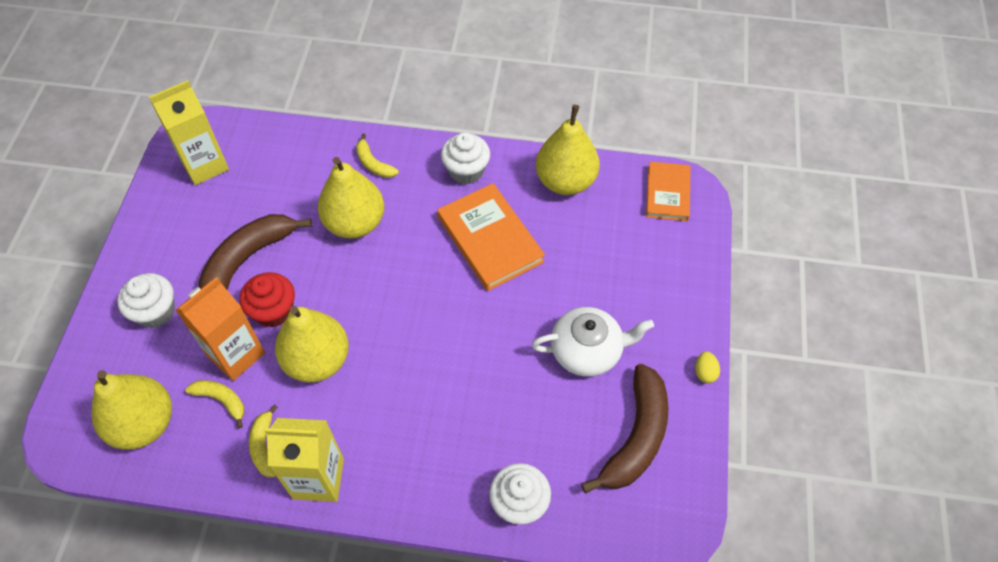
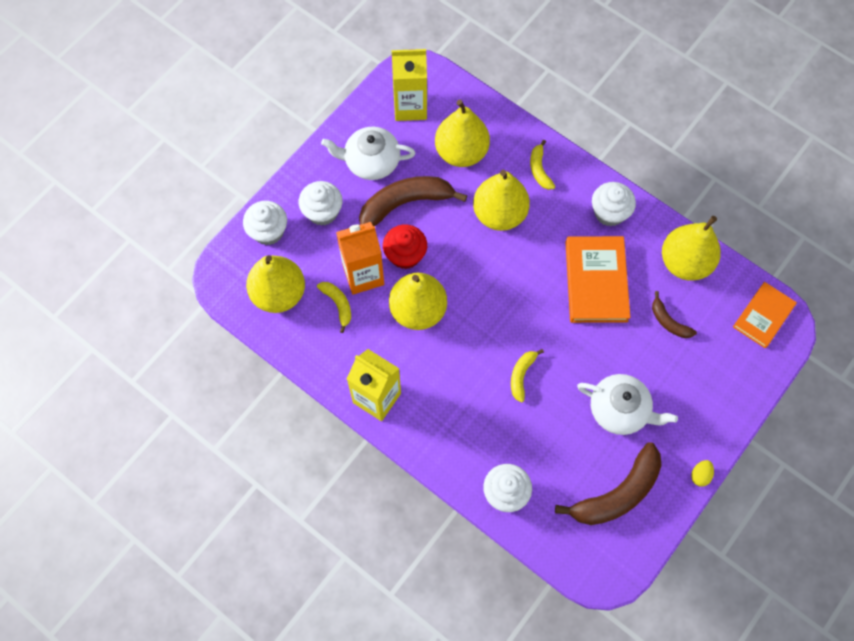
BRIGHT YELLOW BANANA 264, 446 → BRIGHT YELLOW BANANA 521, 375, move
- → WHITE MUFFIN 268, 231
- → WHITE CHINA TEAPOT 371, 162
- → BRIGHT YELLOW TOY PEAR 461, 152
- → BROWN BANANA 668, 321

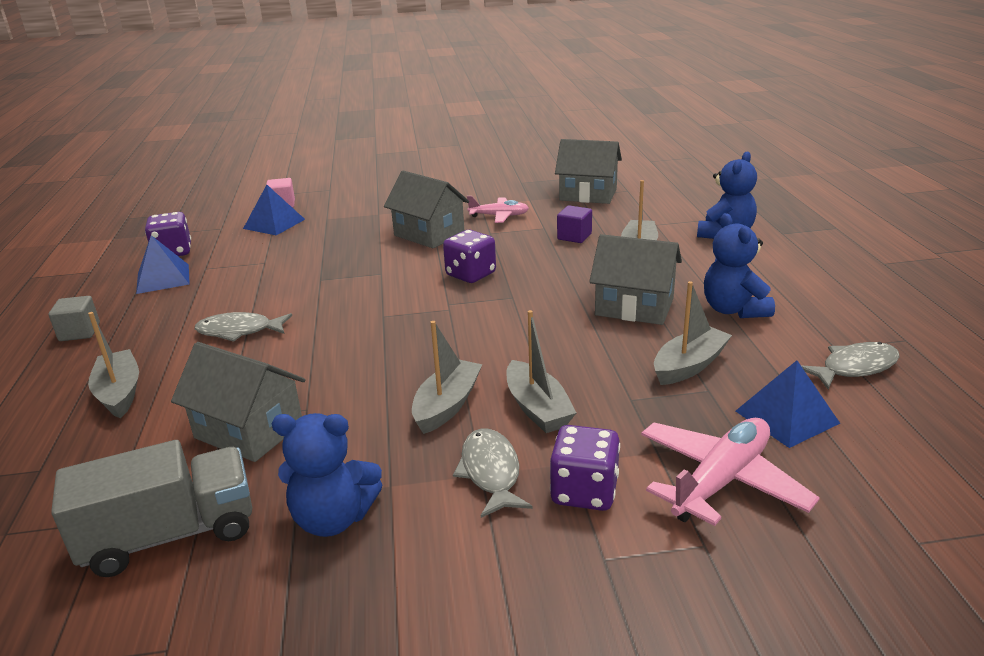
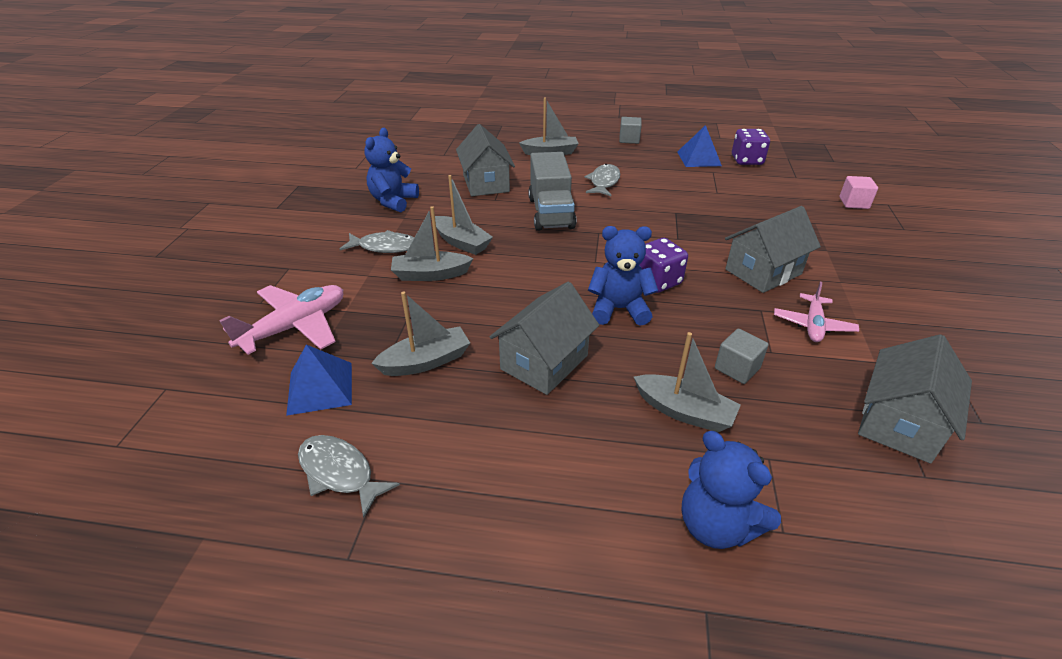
GRAY LORRY 171, 535 → GRAY LORRY 551, 213, move
GRAY HOUSE 249, 430 → GRAY HOUSE 486, 183, 60 degrees counterclockwise
ROYAL BLUE PYRAMID 274, 224 → -
PURPLE GAME DIE 584, 491 → -
PURPLE CUBE 574, 236 → GRAY CUBE 737, 368
ROSY PLANE 721, 481 → ROSY PLANE 295, 327, 105 degrees counterclockwise
GRAY SAILBOAT 689, 365 → GRAY SAILBOAT 426, 361, 90 degrees counterclockwise
ROYAL BLUE TEDDY BEAR 733, 310 → ROYAL BLUE TEDDY BEAR 619, 309, move
GRAY FISH FIGURE 854, 367 → GRAY FISH FIGURE 339, 473, 135 degrees clockwise

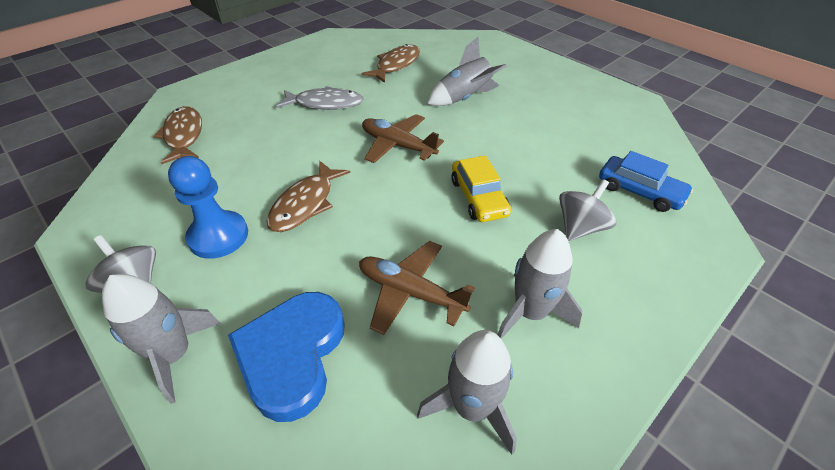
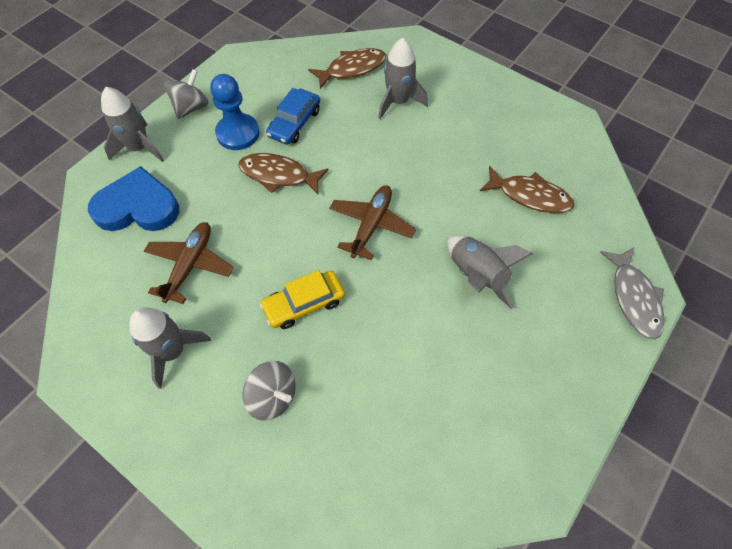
GRAY FISH FIGURE 325, 103 → GRAY FISH FIGURE 634, 298, move
GRAY ROCKET 472, 407 → GRAY ROCKET 398, 102, move
ROYAL BLUE CAR 639, 191 → ROYAL BLUE CAR 294, 123, move

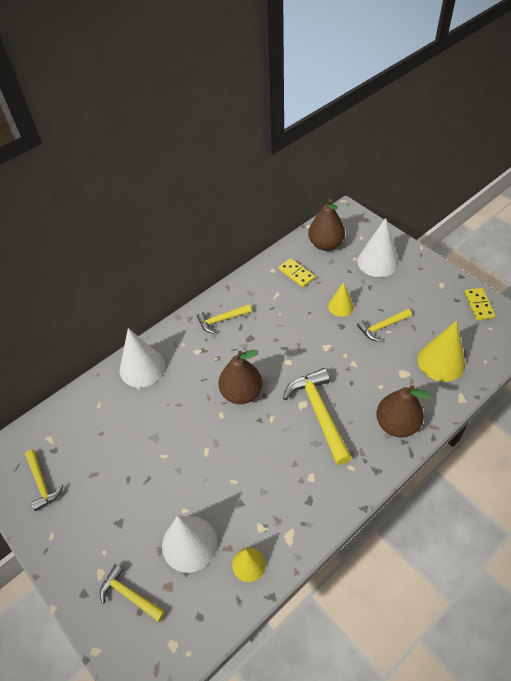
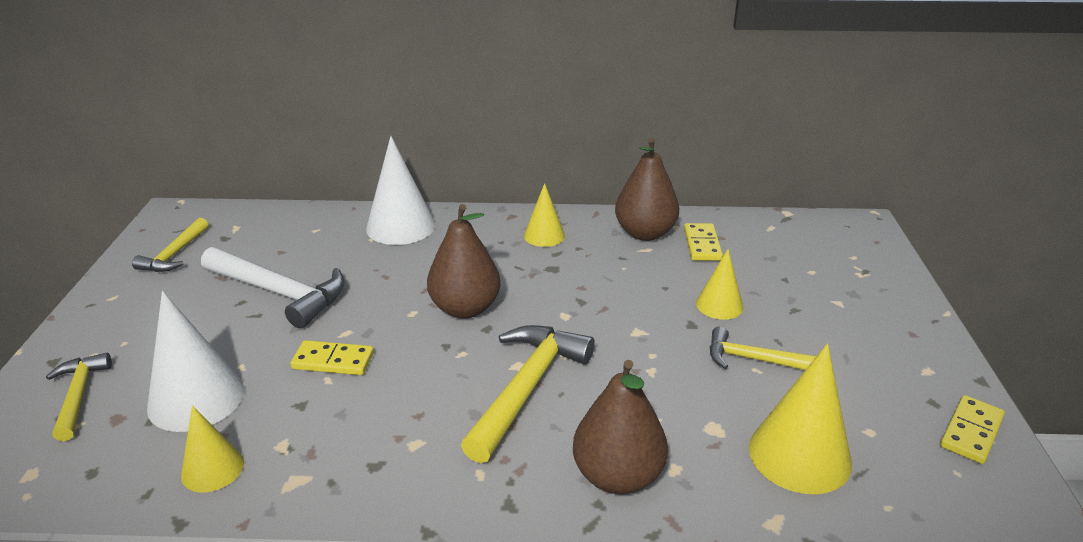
BRIGHT YELLOW CLAW HAMMER 221, 320 → BRIGHT YELLOW CONE 544, 235
BROWN TOY PEAR 325, 244 → BROWN TOY PEAR 645, 233, move
WHITE CONE 378, 262 → -
- → WHITE CLAW HAMMER 280, 293
- → BRIGHT YELLOW DOMINO TILE 333, 361

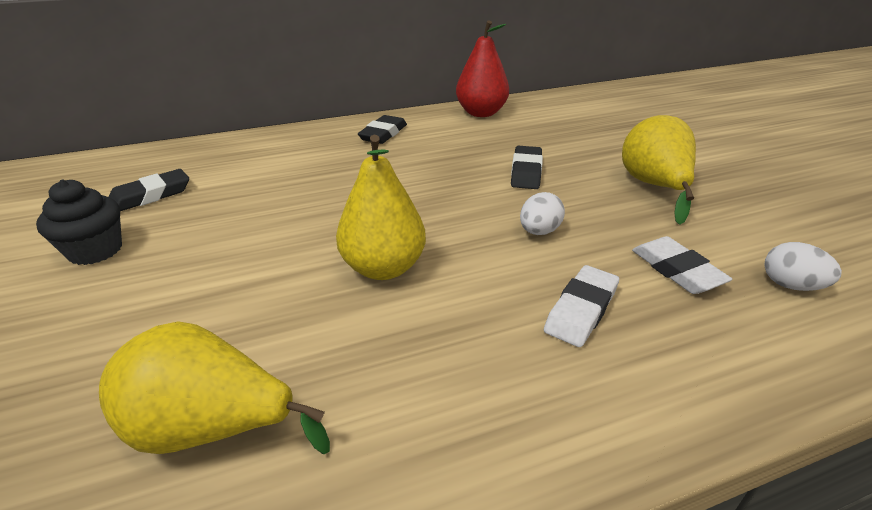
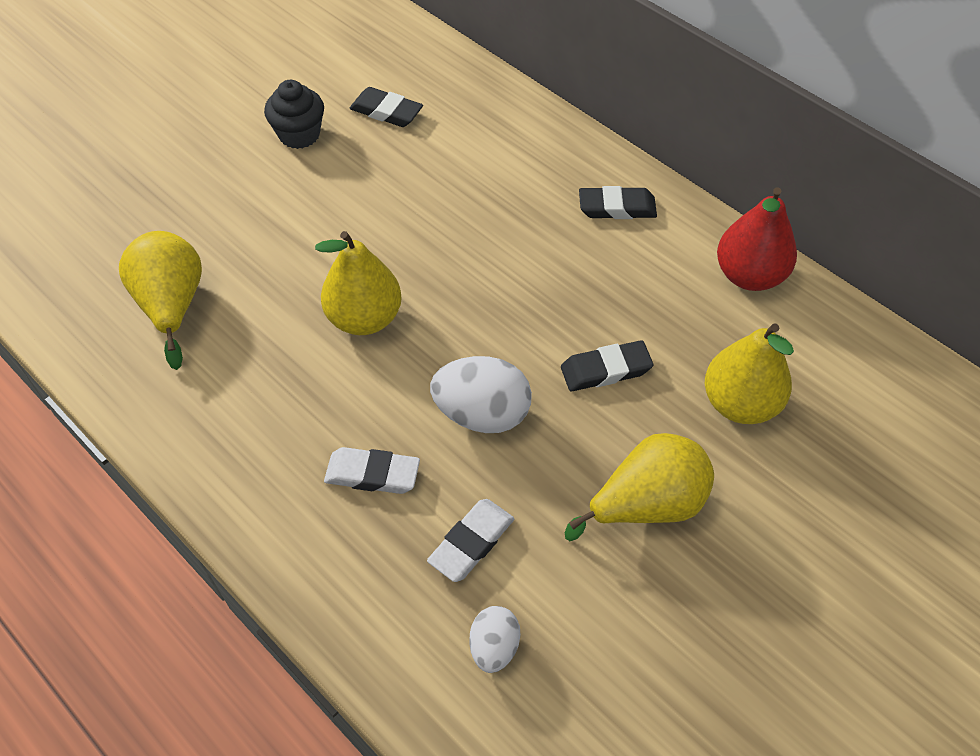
WHITE EGG 539, 231 → WHITE EGG 482, 414, x1.71
- → BRIGHT YELLOW TOY PEAR 740, 403

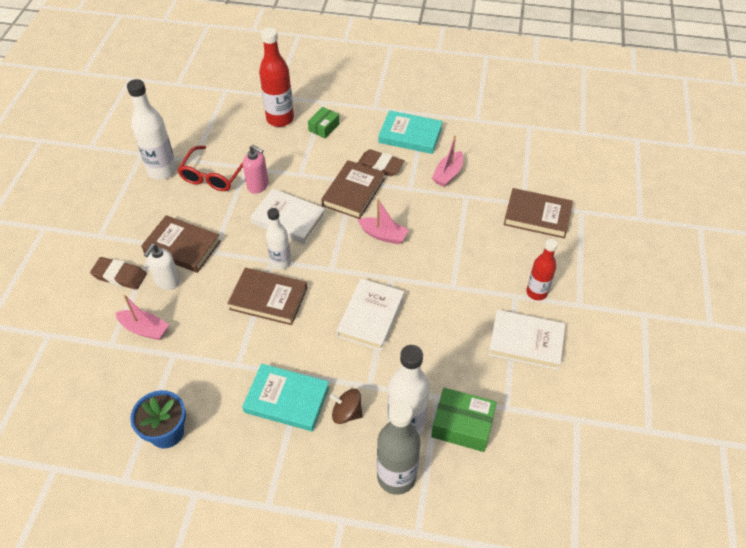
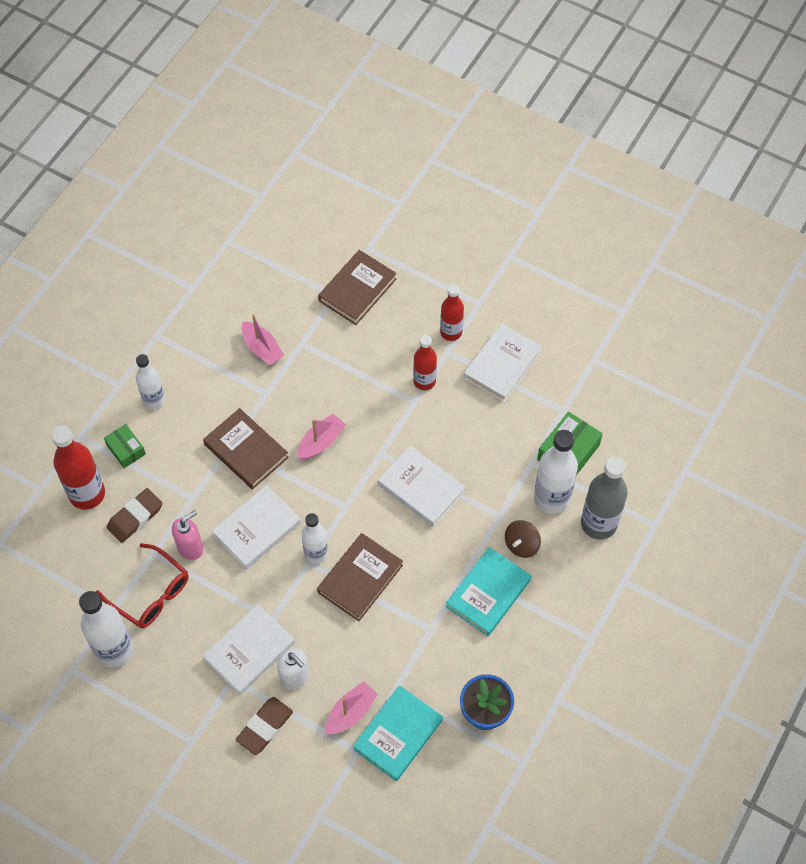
BROWN HARDCOVER 182, 247 → WHITE HARDCOVER 249, 651
BROWN ERASER 380, 166 → BROWN ERASER 135, 517, move
TURQUOISE HARDCOVER 410, 135 → TURQUOISE HARDCOVER 398, 734, move
- → WHITE BOTTLE 154, 400
- → SCARLET BOTTLE 424, 381

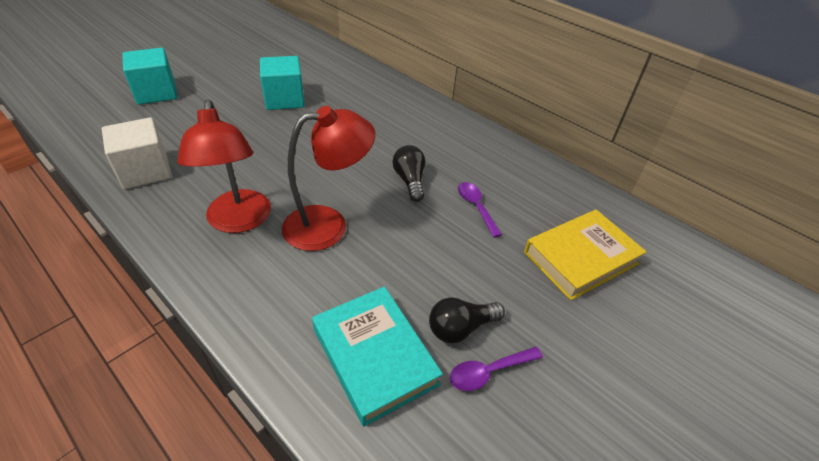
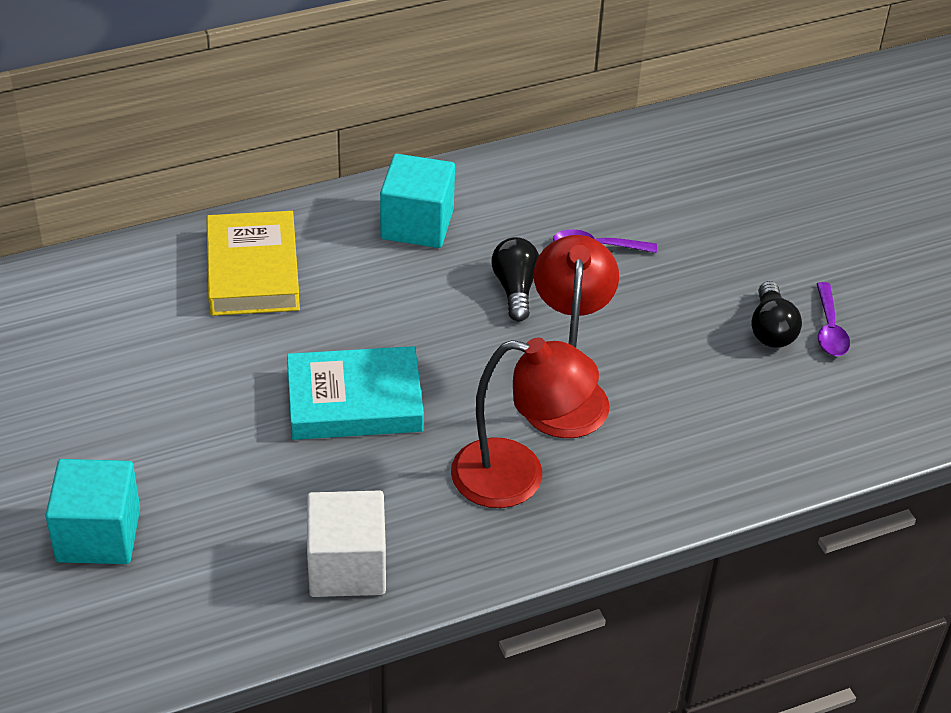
TURQUOISE CUBE 284, 99 → TURQUOISE CUBE 417, 224, move
TURQUOISE HARDCOVER 374, 356 → TURQUOISE HARDCOVER 354, 401, move
JET-BLACK LIGHTBULB 410, 181 → JET-BLACK LIGHTBULB 515, 289, 75 degrees clockwise
BRIGHT YELLOW HARDCOVER 580, 258 → BRIGHT YELLOW HARDCOVER 253, 271, move

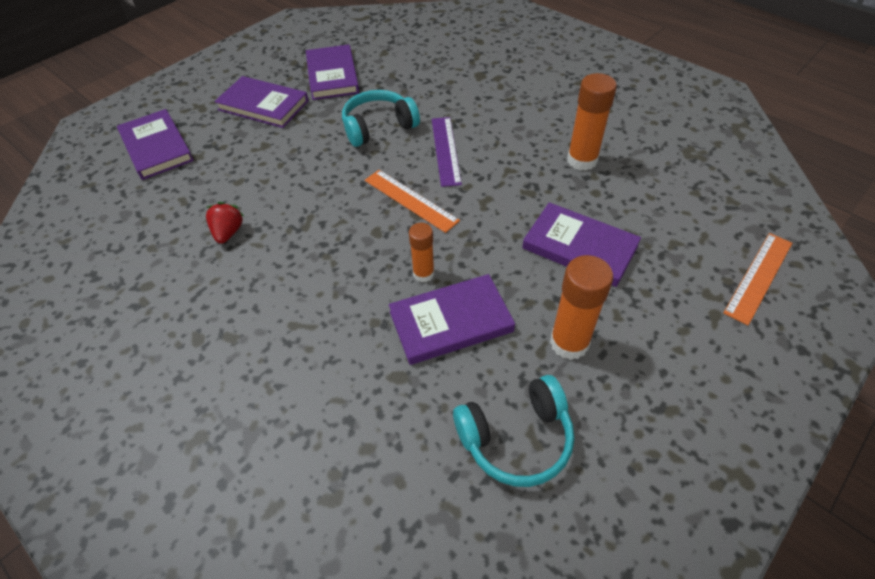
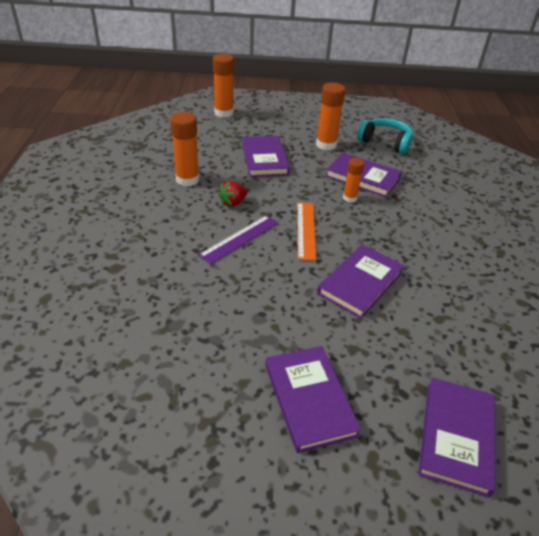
SCARLET TOY STRAWBERRY 228, 232 → SCARLET TOY STRAWBERRY 233, 203, move
PURPLE HARDCOVER 332, 75 → PURPLE HARDCOVER 360, 283, move
TURQUOISE HEADPHONES 378, 127 → -
ORANGE-COLOURED STRAIGHTEDGE 758, 277 → ORANGE-COLOURED GLUE 224, 113

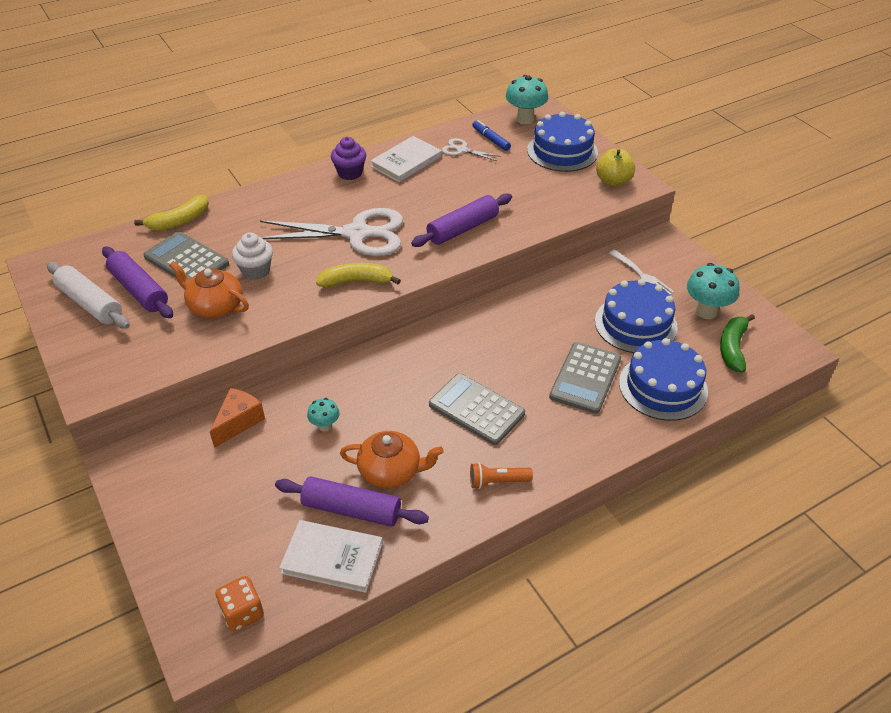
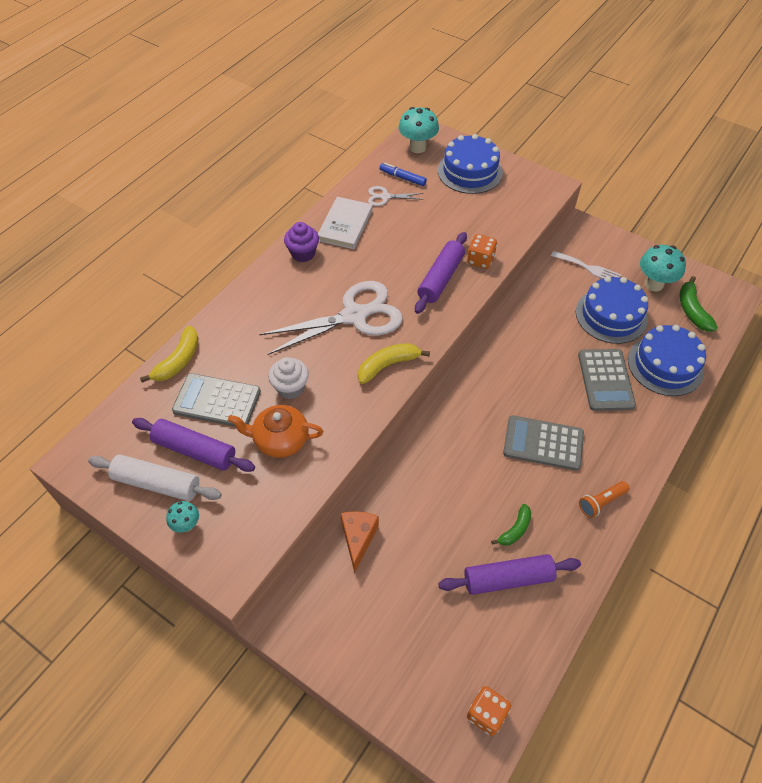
WHITE HARDCOVER 332, 558 → -
TURQUOISE TOADSTOOL 325, 426 → TURQUOISE TOADSTOOL 187, 525, move
ORANGE-COLOURED CHINA TEAPOT 391, 471 → GREEN BANANA 515, 530
BRIGHT YELLOW APPLE FRUIT 613, 181 → -
- → ORANGE-COLOURED GAME DIE 480, 260

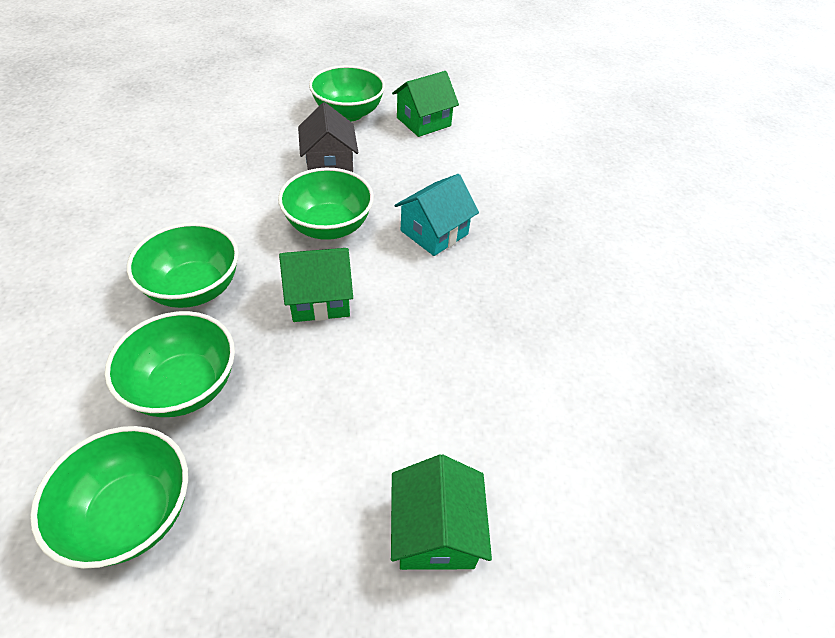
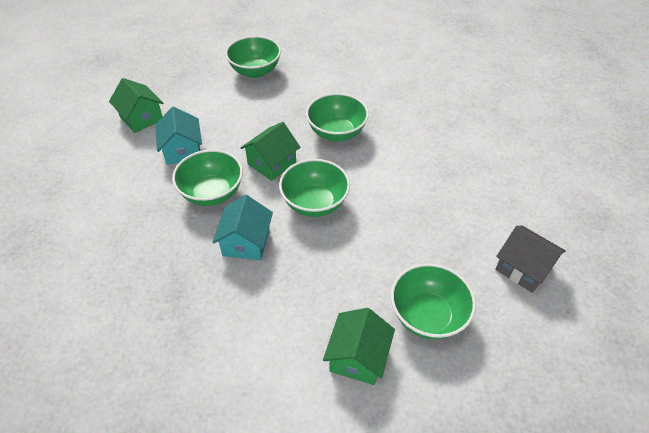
GREEN SERVING BOWL 184, 386 → GREEN SERVING BOWL 212, 193, move
GRAY HOUSE 329, 163 → GRAY HOUSE 523, 268, move
- → TURQUOISE HOUSE 182, 150

